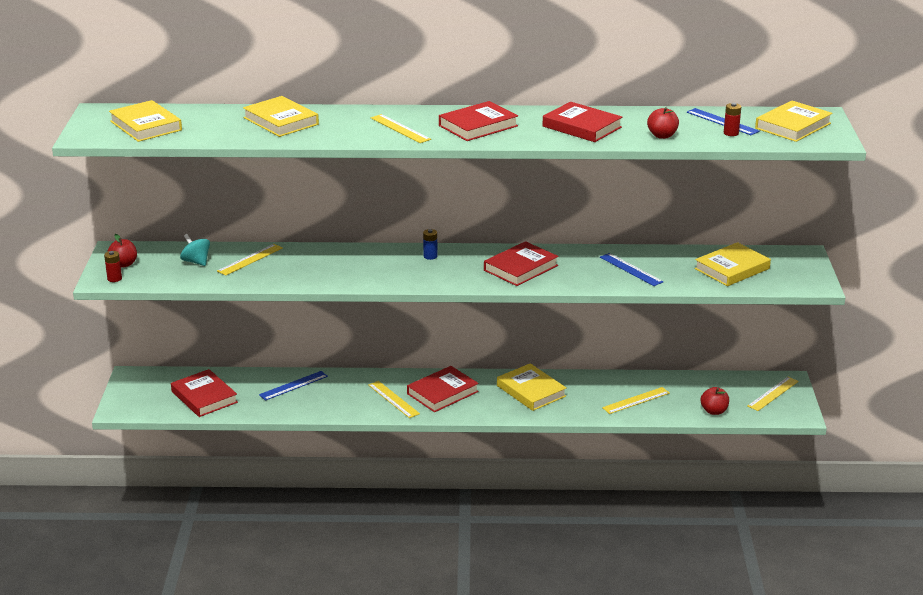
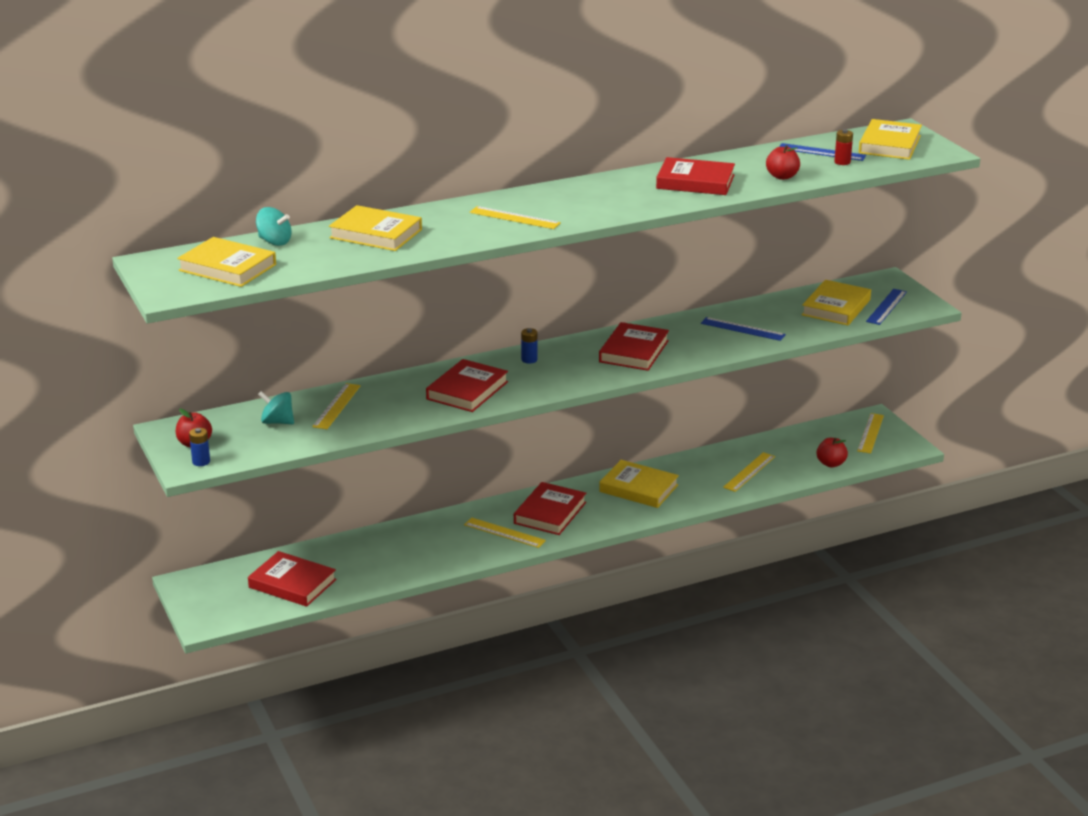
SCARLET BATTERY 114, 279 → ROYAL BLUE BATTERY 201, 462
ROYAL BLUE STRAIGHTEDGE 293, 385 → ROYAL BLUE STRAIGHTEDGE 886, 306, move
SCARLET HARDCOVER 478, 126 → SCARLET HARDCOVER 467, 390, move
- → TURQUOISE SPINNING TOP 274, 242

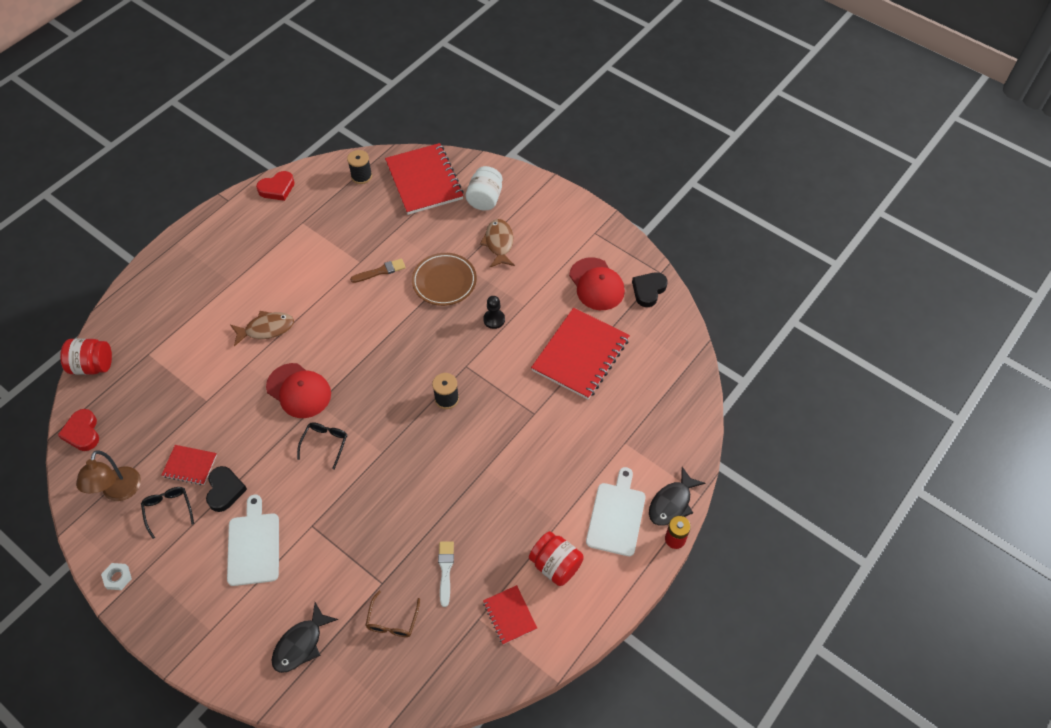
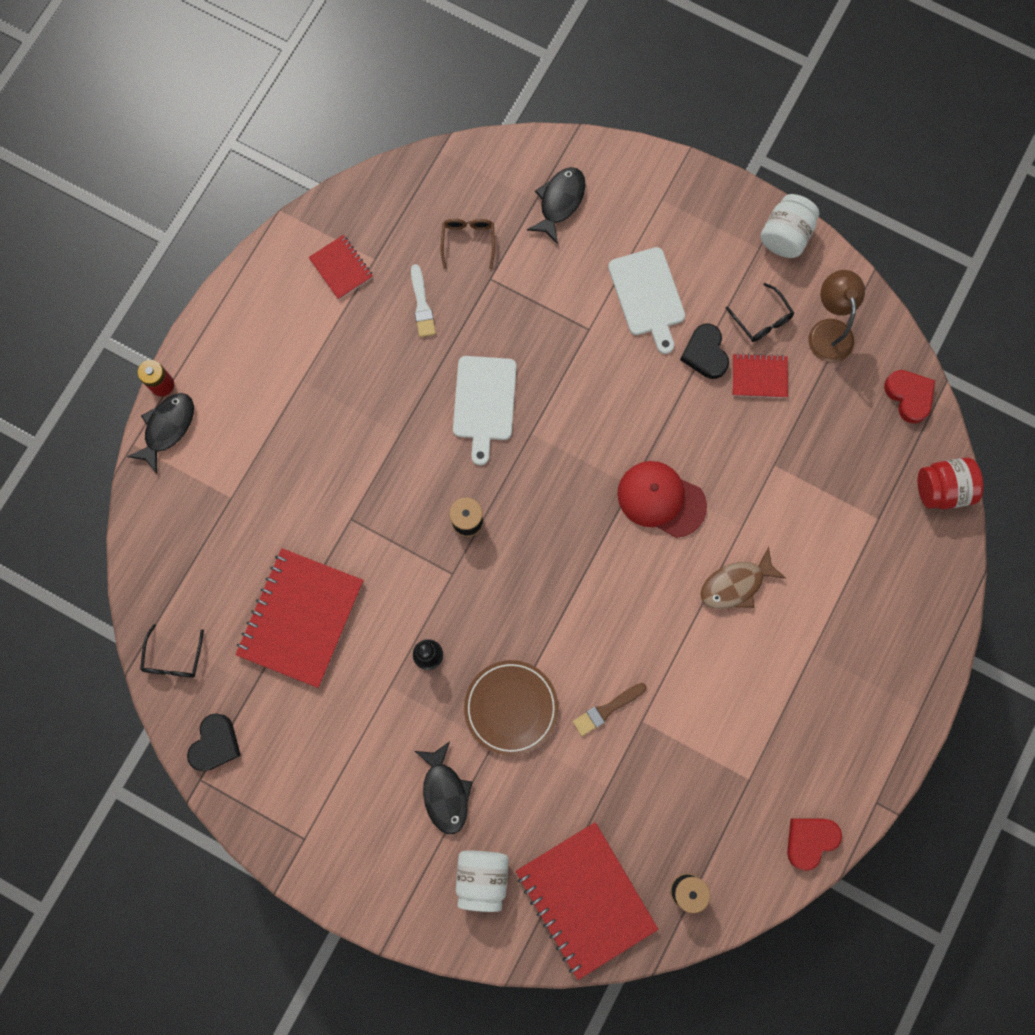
WHITE HEXAGON NUT 118, 577 → WHITE JAR 785, 236
JET-BLACK EYEGLASSES 325, 443 → JET-BLACK EYEGLASSES 173, 658, move
BROWN FISH FIGURE 499, 243 → JET-BLACK FISH FIGURE 445, 792
SCARLET JAR 555, 565 → -
SCARLET BASEBALL CAP 596, 284 → -
WHITE CUTTING BOARD 616, 516 → WHITE CUTTING BOARD 484, 402, move

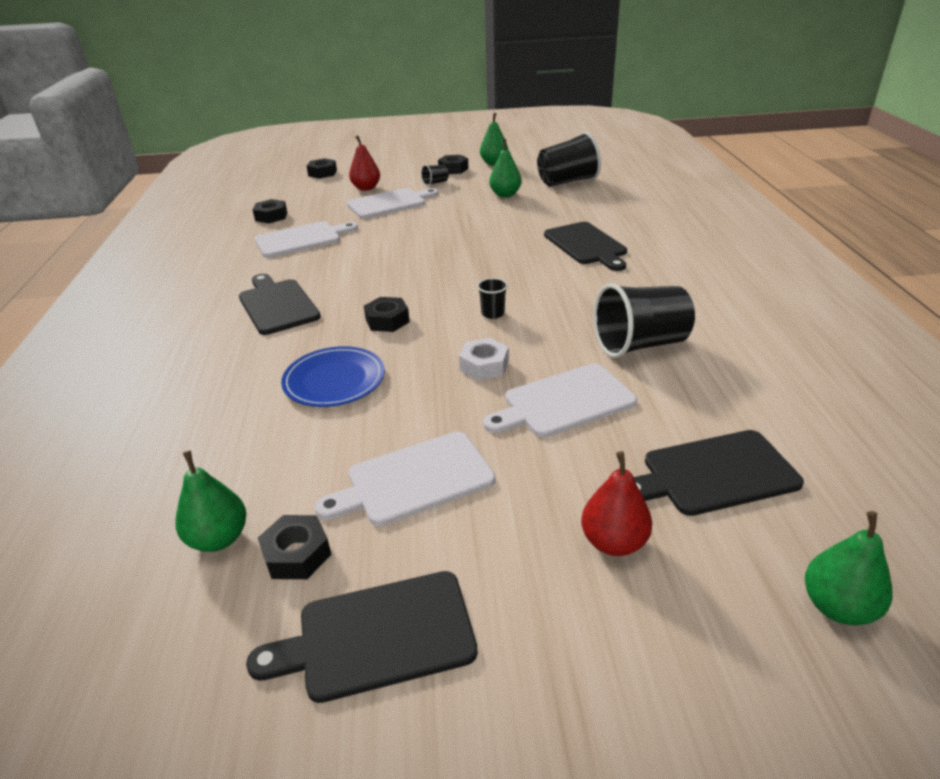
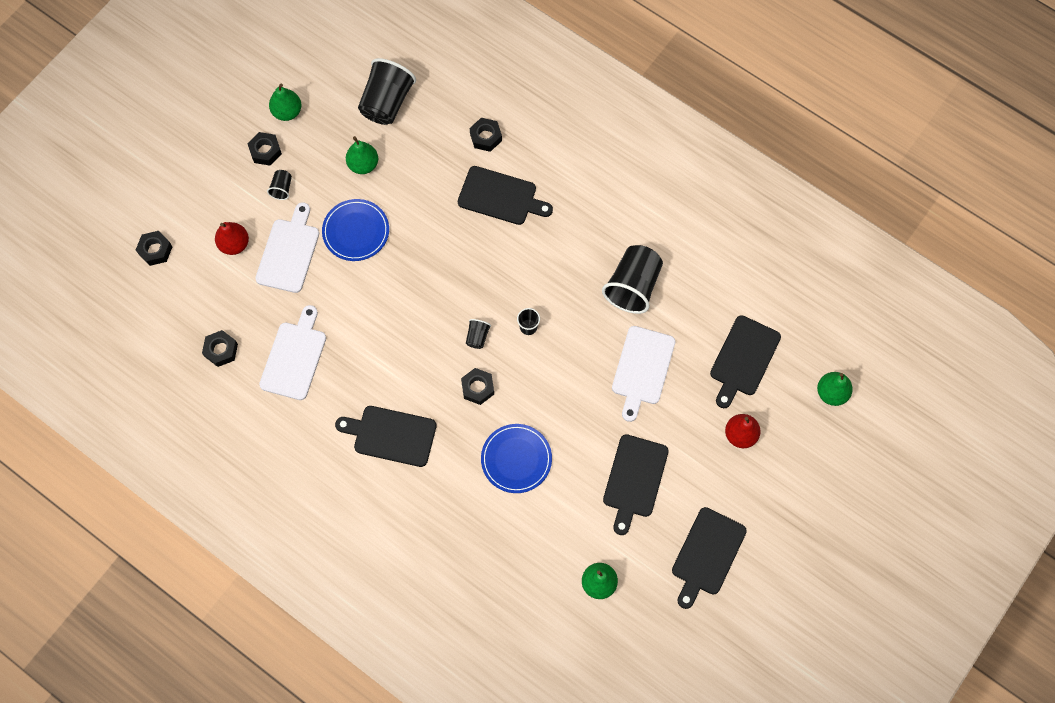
JET-BLACK HEXAGON NUT 296, 554 → JET-BLACK HEXAGON NUT 485, 137, move
WHITE CUTTING BOARD 414, 480 → JET-BLACK CUTTING BOARD 634, 479
WHITE HEXAGON NUT 484, 366 → -
- → ROYAL BLUE PLATE 356, 231
- → JET-BLACK BEAKER 477, 337

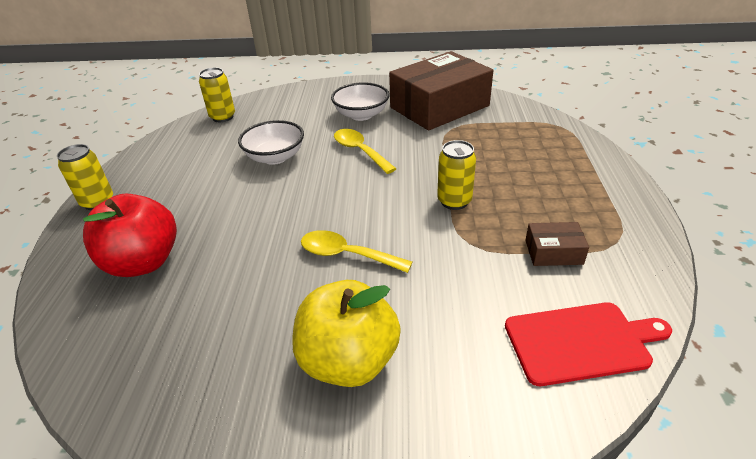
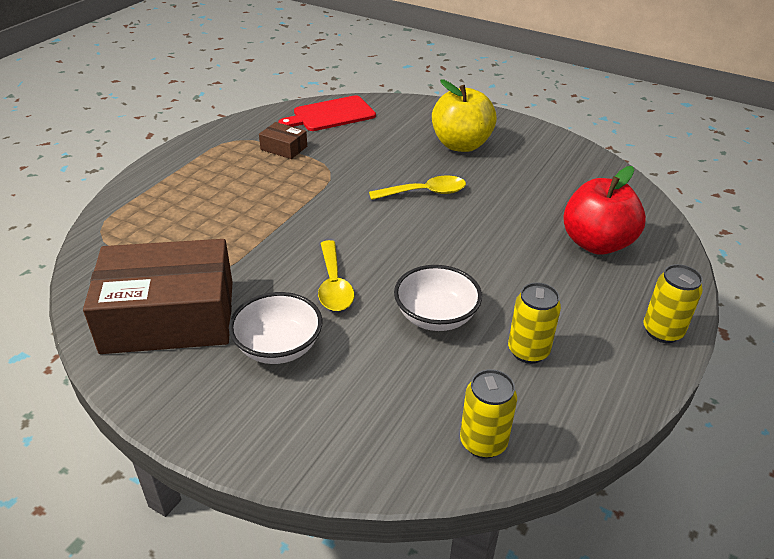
BRIGHT YELLOW TEASPOON 347, 255 → BRIGHT YELLOW TEASPOON 424, 193, 60 degrees counterclockwise
BRIGHT YELLOW SODA CAN 454, 201 → BRIGHT YELLOW SODA CAN 528, 351, move
SCARLET CUTTING BOARD 581, 342 → SCARLET CUTTING BOARD 331, 115, 45 degrees counterclockwise

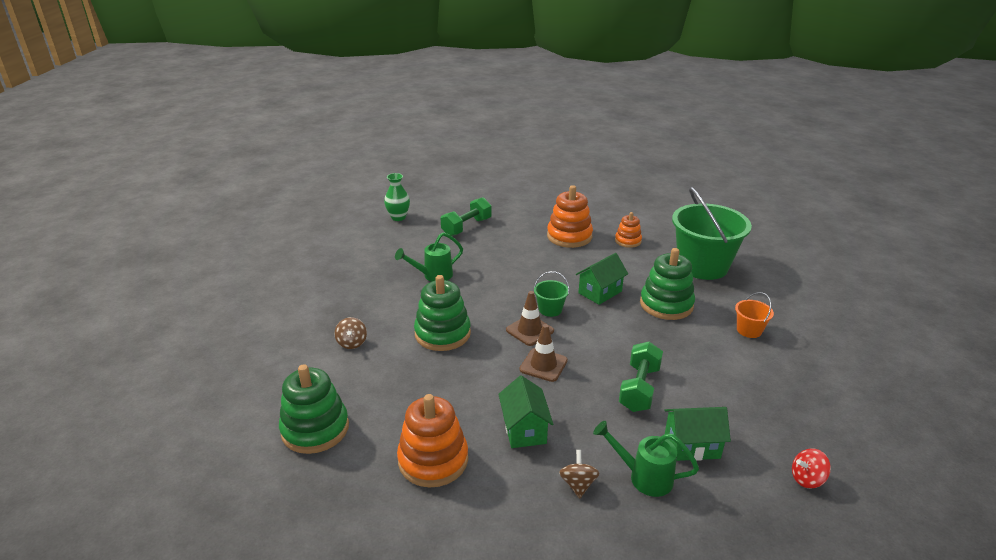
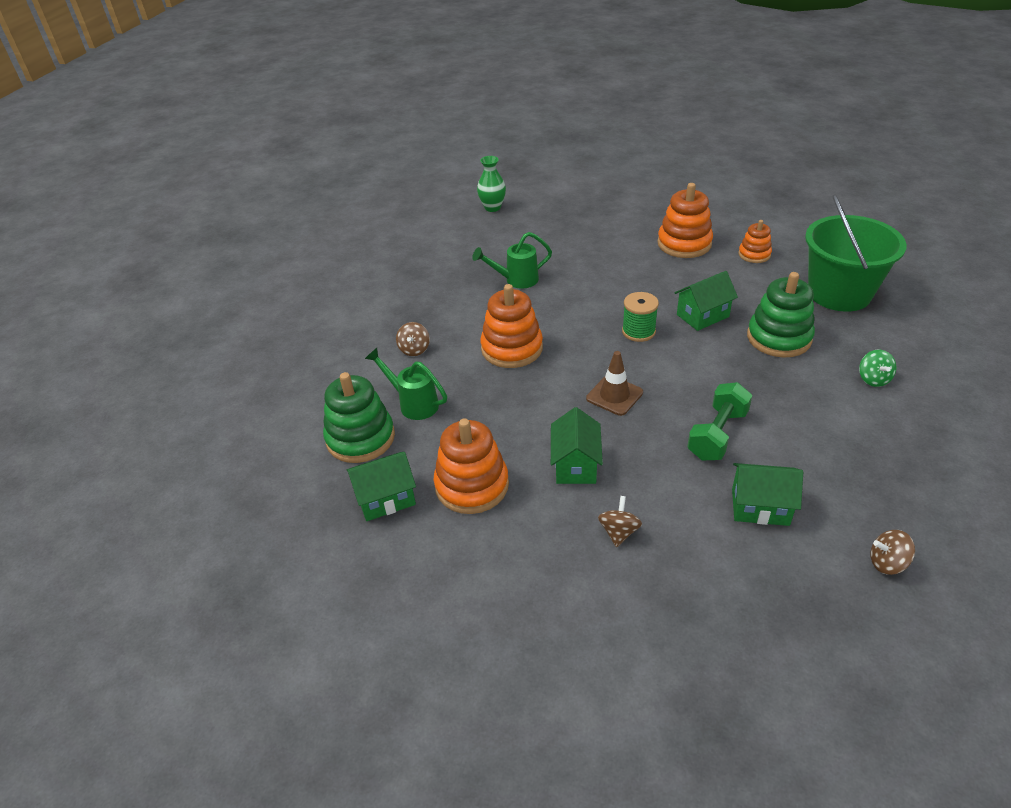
GREEN STACKING RINGS 442, 334 → ORANGE-COLOURED STACKING RINGS 512, 348
GREEN FREE WEIGHT 466, 227 → -
BROWN ROAD CONE 529, 330 → -
GREEN PAIL 550, 309 → GREEN SPOOL 638, 331
GREEN WATERING CAN 643, 477 → GREEN WATERING CAN 413, 403, move
ORANGE-COLOURED PAIL 749, 330 → GREEN SPINNING TOP 873, 379
SCARLET SPINNING TOP 807, 479 → BROWN SPINNING TOP 887, 563
- → GREEN HOUSE 386, 499

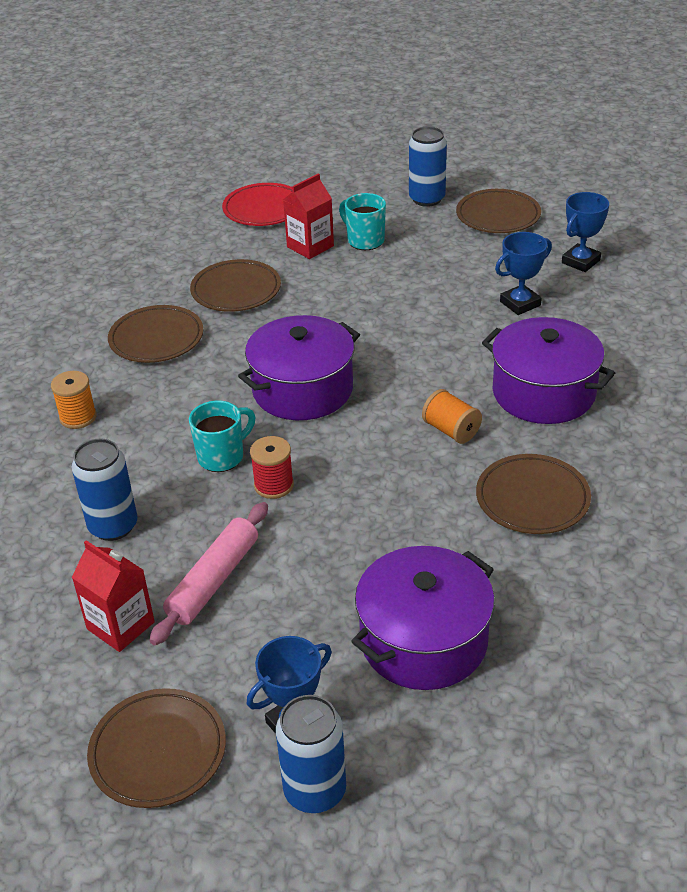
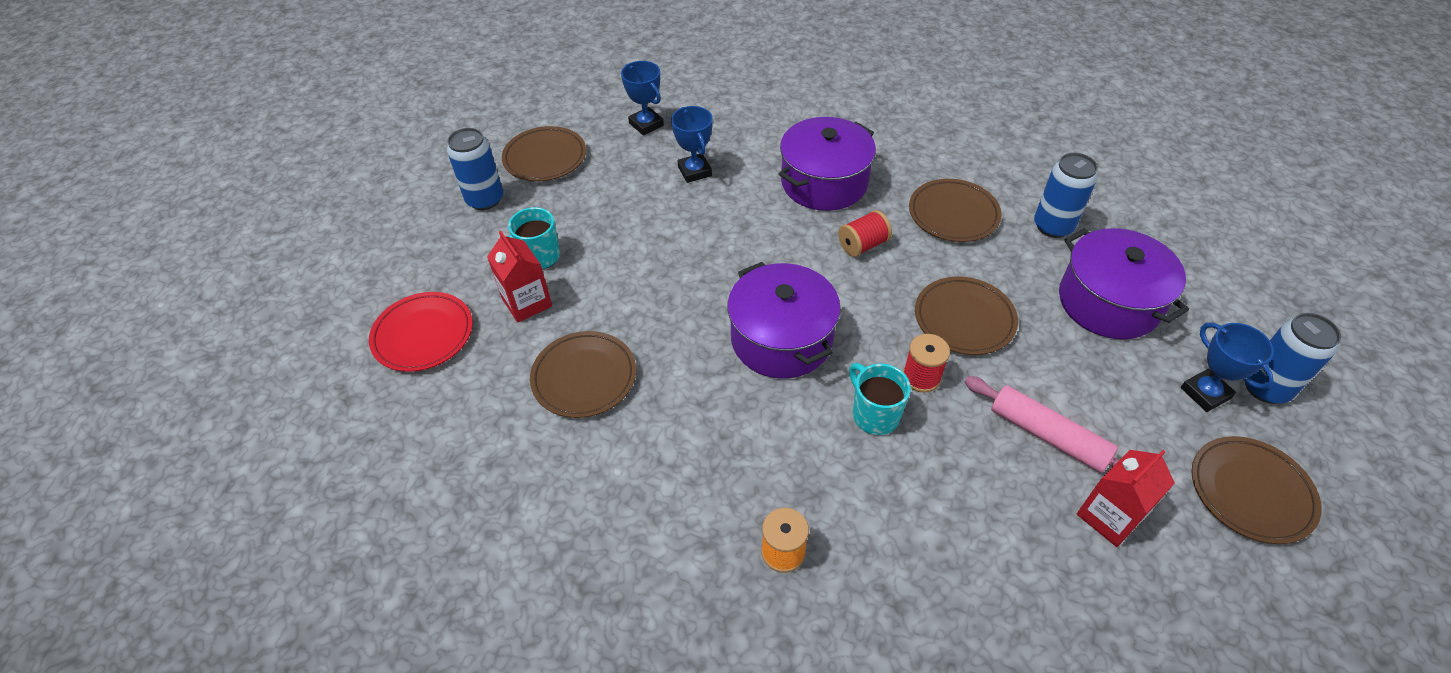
ROYAL BLUE SODA CAN 113, 526 → ROYAL BLUE SODA CAN 1053, 226, move
BROWN PLATE 156, 338 → BROWN PLATE 964, 319, move
ORANGE-COLOURED SPOOL 451, 430 → SCARLET SPOOL 862, 245

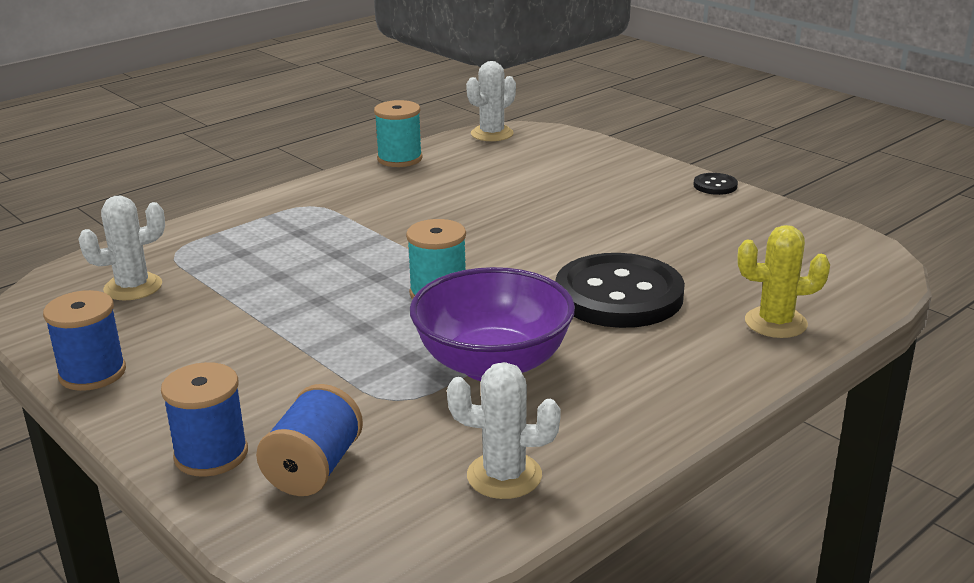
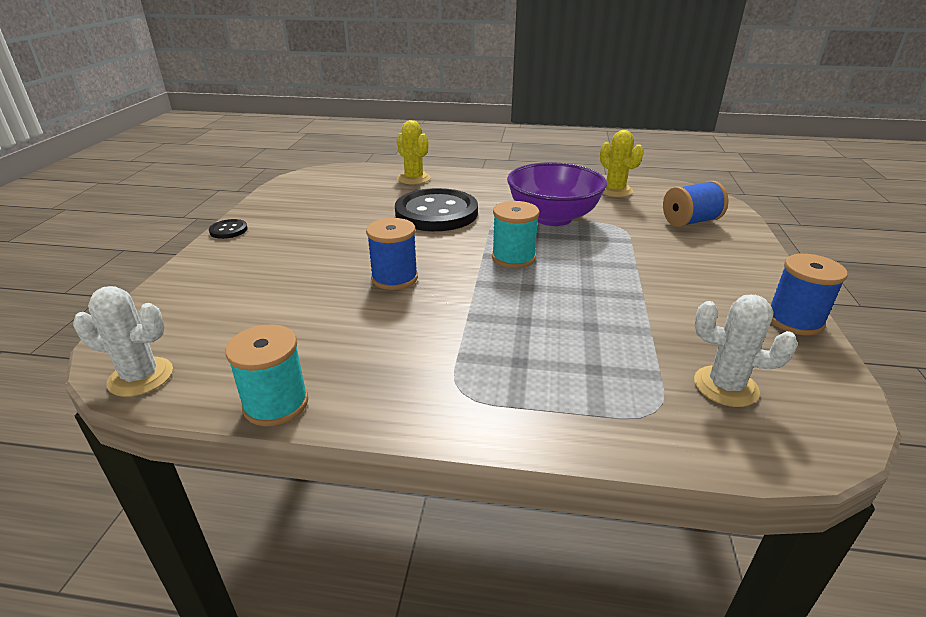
ROYAL BLUE SPOOL 211, 454 → ROYAL BLUE SPOOL 394, 278, move
WHITE PRICKLY PLANT 504, 476 → BRIGHT YELLOW PRICKLY PLANT 615, 190

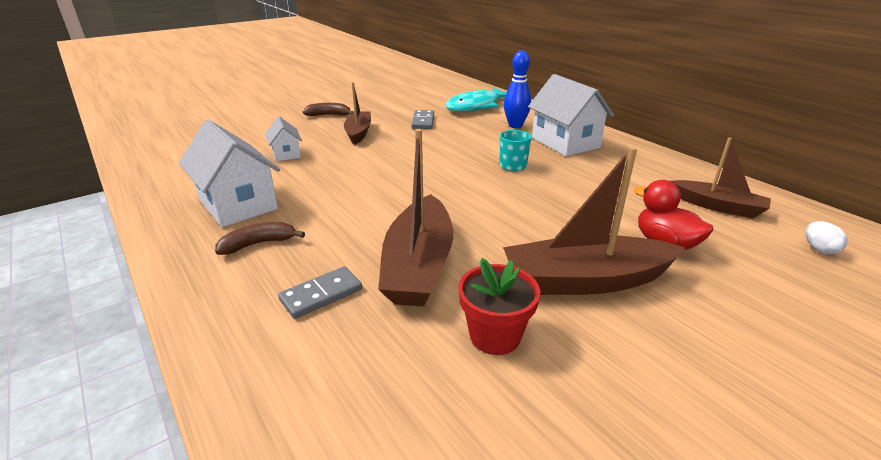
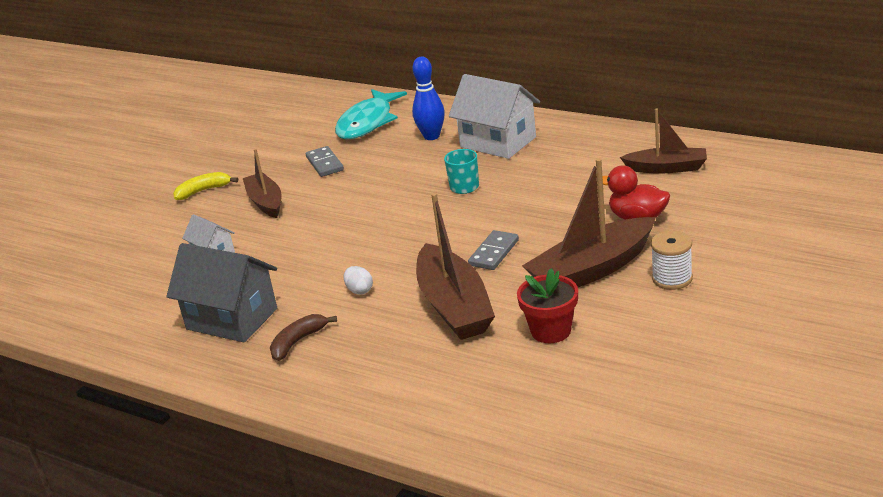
WHITE HOUSE 238, 204 → GRAY HOUSE 232, 319
GRAY DOMINO TILE 321, 295 → GRAY DOMINO TILE 494, 253, move
BROWN BANANA 329, 115 → BRIGHT YELLOW BANANA 203, 191
WHITE EGG 819, 249 → WHITE EGG 359, 290, move
- → WHITE SPOOL 672, 278

